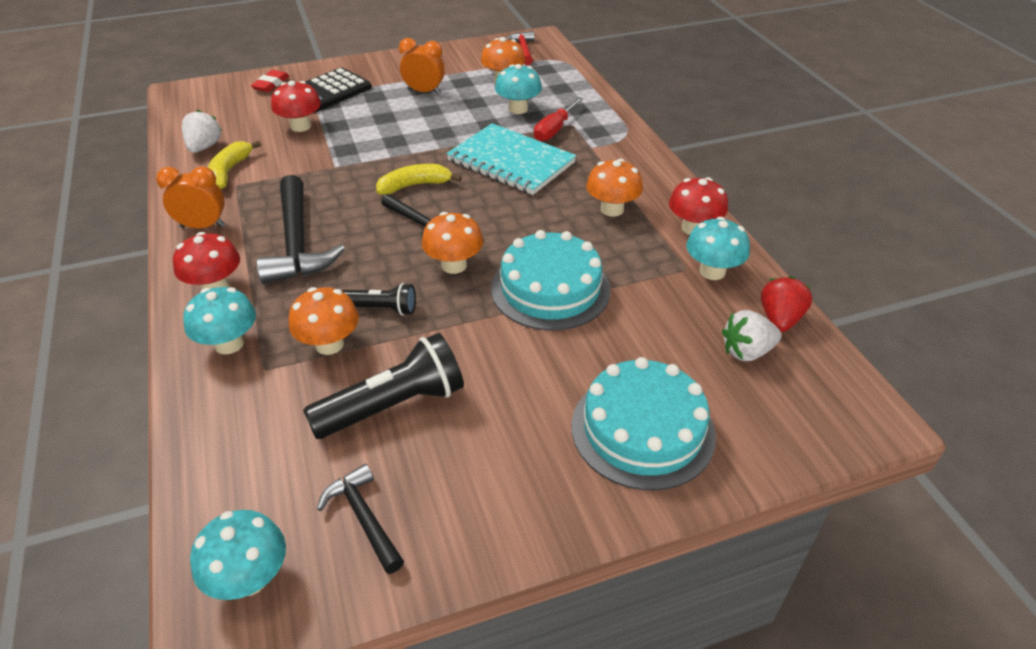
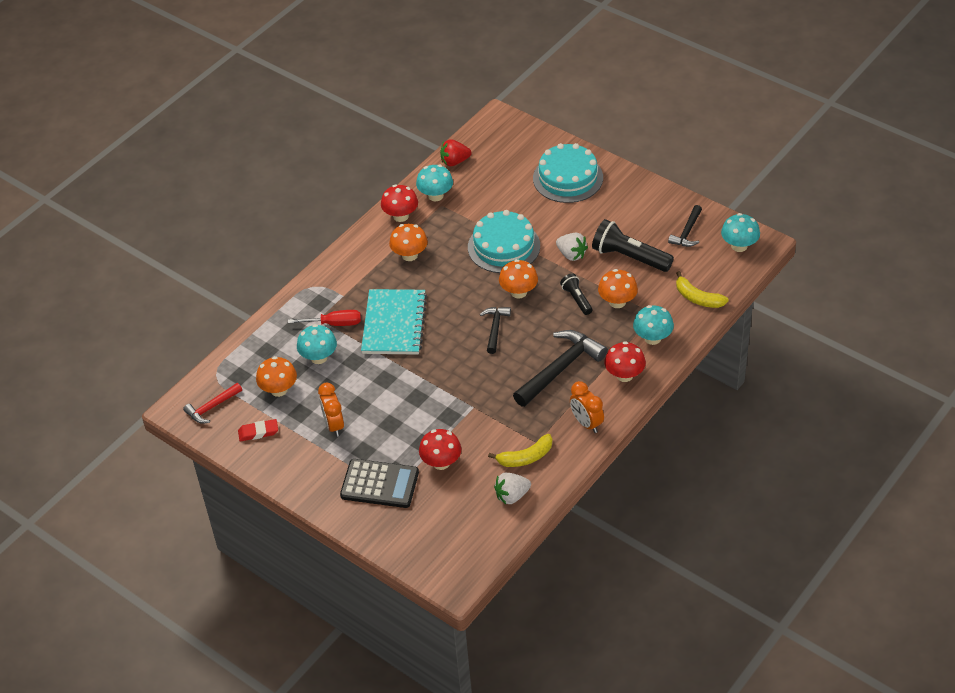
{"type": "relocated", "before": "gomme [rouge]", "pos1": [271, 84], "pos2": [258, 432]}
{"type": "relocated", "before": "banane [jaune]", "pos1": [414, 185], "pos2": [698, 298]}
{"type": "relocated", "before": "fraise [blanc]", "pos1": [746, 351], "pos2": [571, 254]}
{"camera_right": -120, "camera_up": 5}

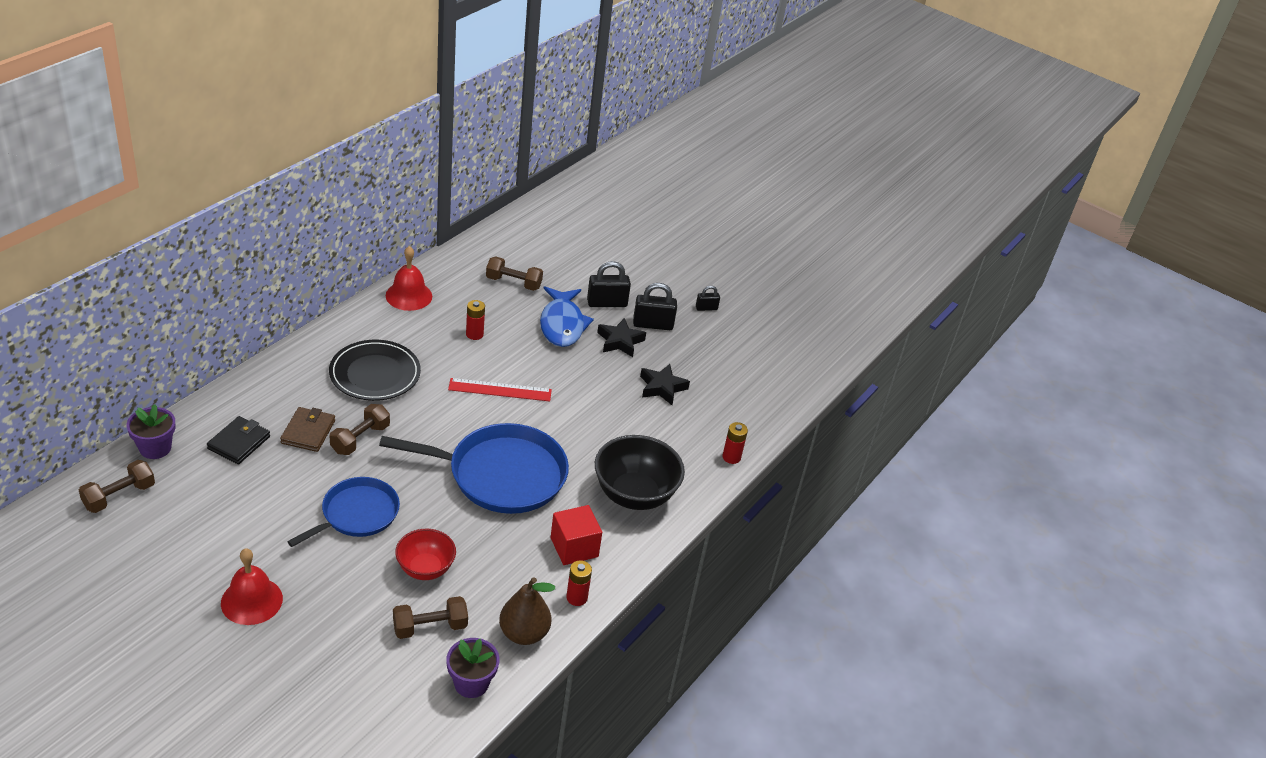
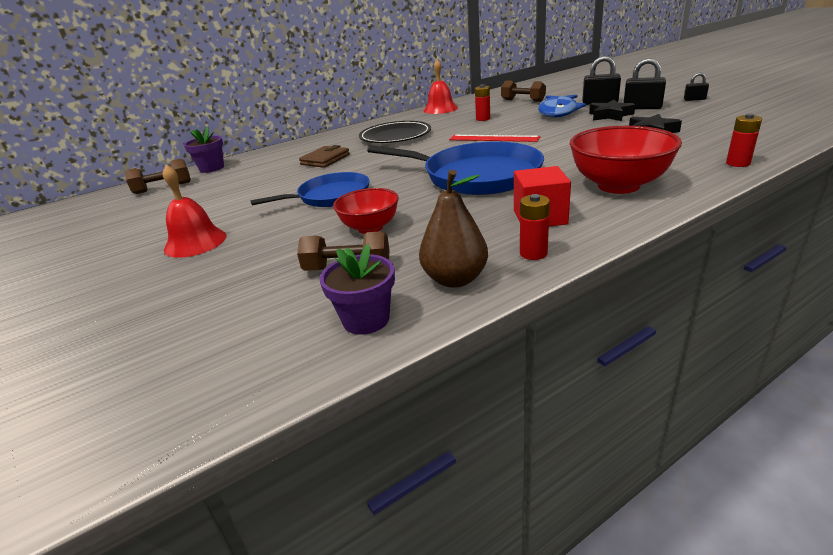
{"type": "missing", "before": "haltère [marron]", "pos1": [360, 439]}
{"type": "missing", "before": "portefeuille [noir]", "pos1": [239, 442]}
{"type": "colour", "before": "bol [noir]", "after": "bol [rouge]", "pos1": [634, 495], "pos2": [618, 185]}
{"camera_right": 30, "camera_up": -10}

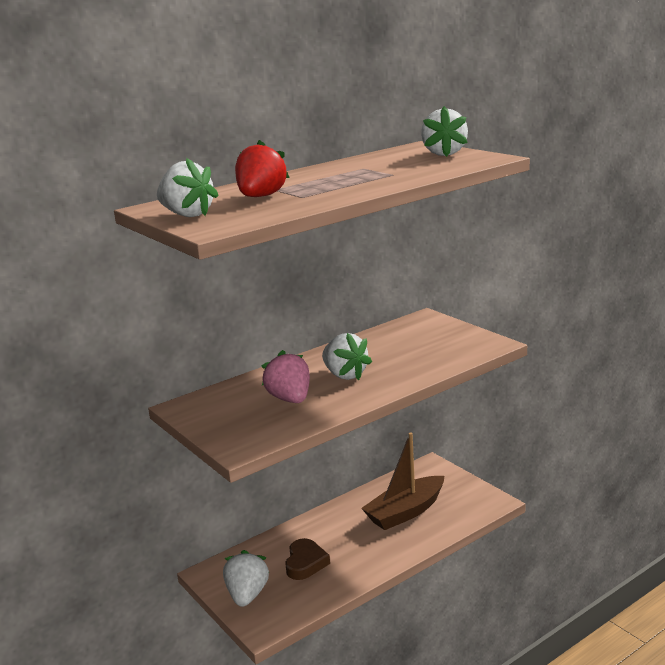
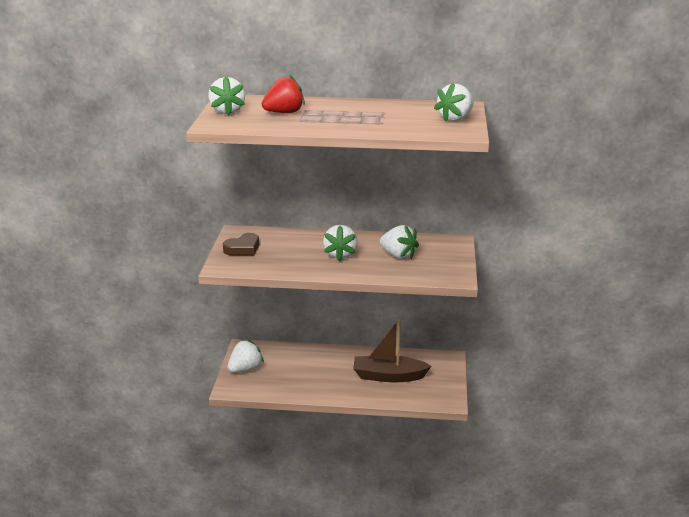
{"type": "missing", "before": "fraise [rose]", "pos1": [290, 399]}
{"type": "relocated", "before": "cœur [marron]", "pos1": [305, 563], "pos2": [243, 248]}
{"type": "appeared", "after": "fraise [blanc]", "pos2": [398, 255]}
{"camera_right": 40, "camera_up": 5}

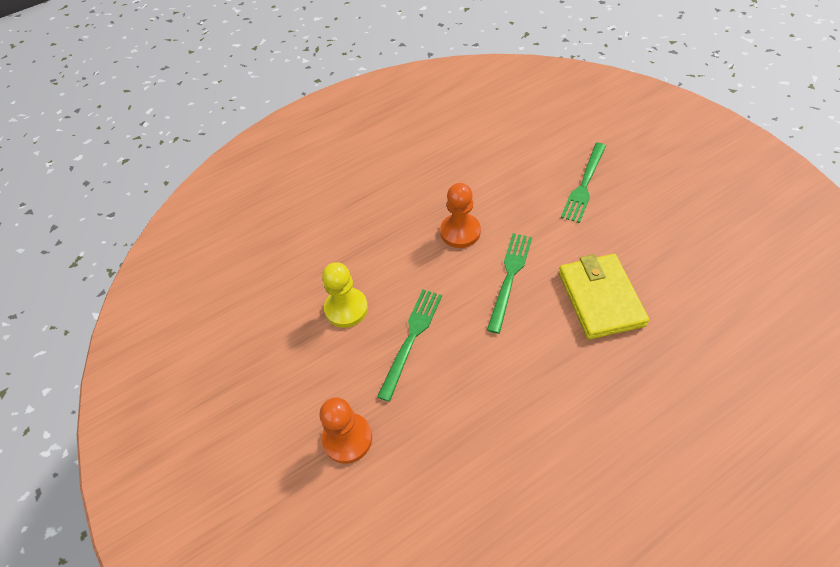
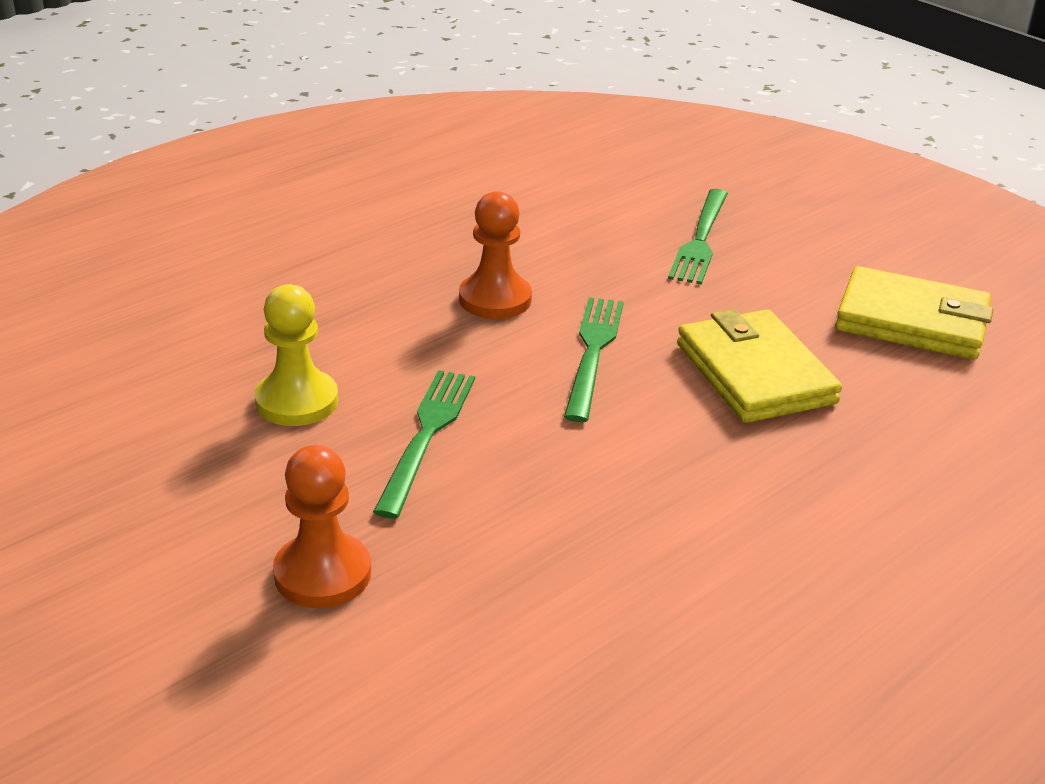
{"type": "appeared", "after": "portefeuille [jaune]", "pos2": [911, 321]}
{"camera_right": -15, "camera_up": -20}

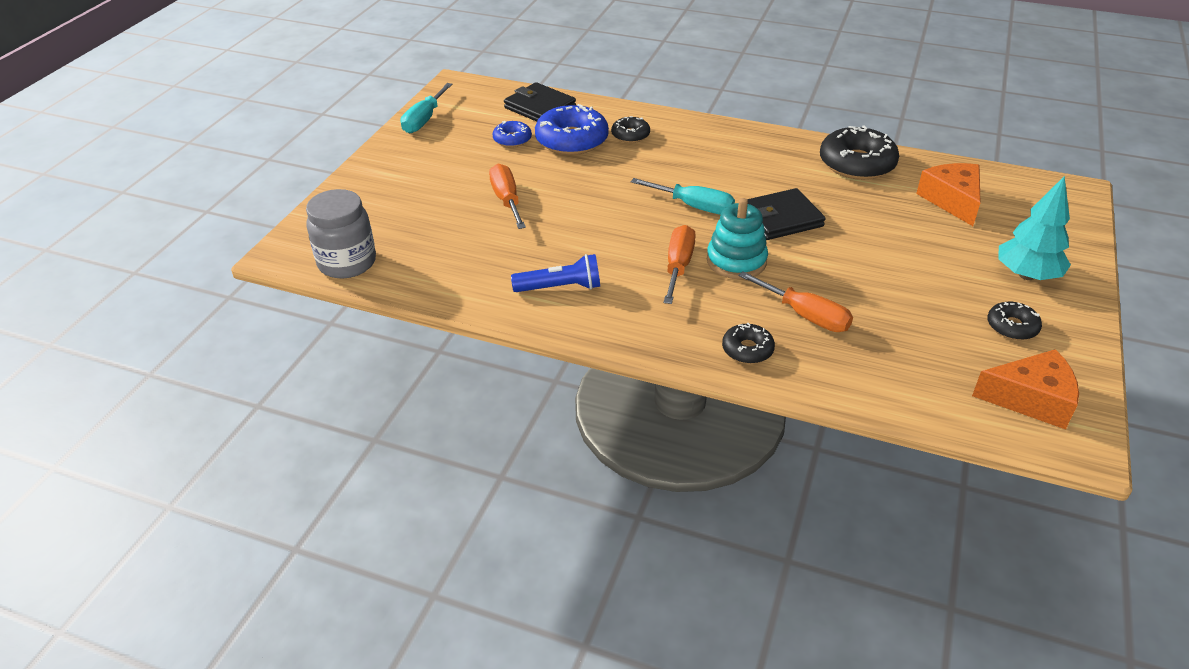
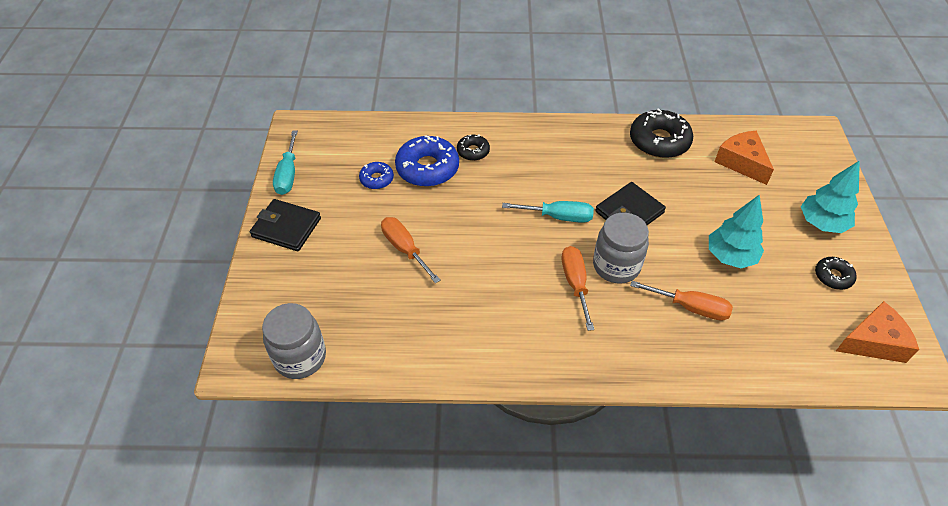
{"type": "relocated", "before": "portefeuille [noir]", "pos1": [540, 107], "pos2": [286, 227]}
{"type": "exchanged", "before": "jouet à empiler [turquoise]", "after": "bocal [gris]", "pos1": [736, 261], "pos2": [616, 266]}
{"type": "missing", "before": "lampe de poche [bleu]", "pos1": [560, 287]}
{"type": "missing", "before": "beignet [noir]", "pos1": [747, 349]}
{"type": "appeared", "after": "arbre [turquoise]", "pos2": [730, 256]}
{"camera_right": -20, "camera_up": 10}

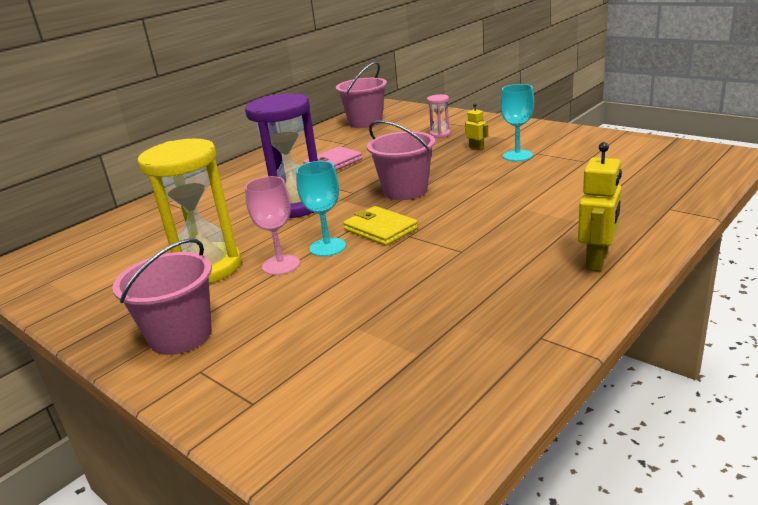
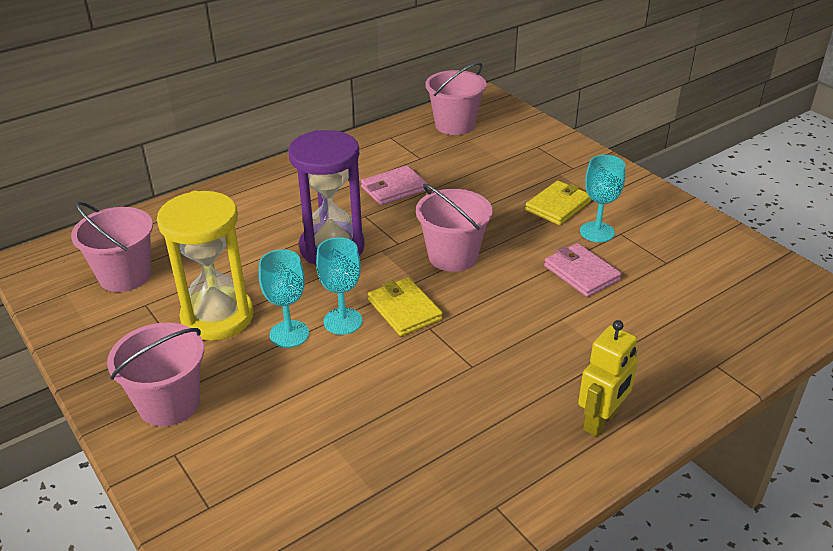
{"type": "missing", "before": "sablier [rose]", "pos1": [440, 134]}
{"type": "exchanged", "before": "robot [jaune]", "after": "portefeuille [jaune]", "pos1": [476, 148], "pos2": [558, 206]}
{"type": "colour", "before": "verre à pied [rose]", "after": "verre à pied [turquoise]", "pos1": [281, 265], "pos2": [289, 334]}
{"type": "appeared", "after": "seau [rose]", "pos2": [125, 276]}
{"type": "appeared", "after": "portefeuille [rose]", "pos2": [581, 273]}
{"camera_right": 10, "camera_up": 10}

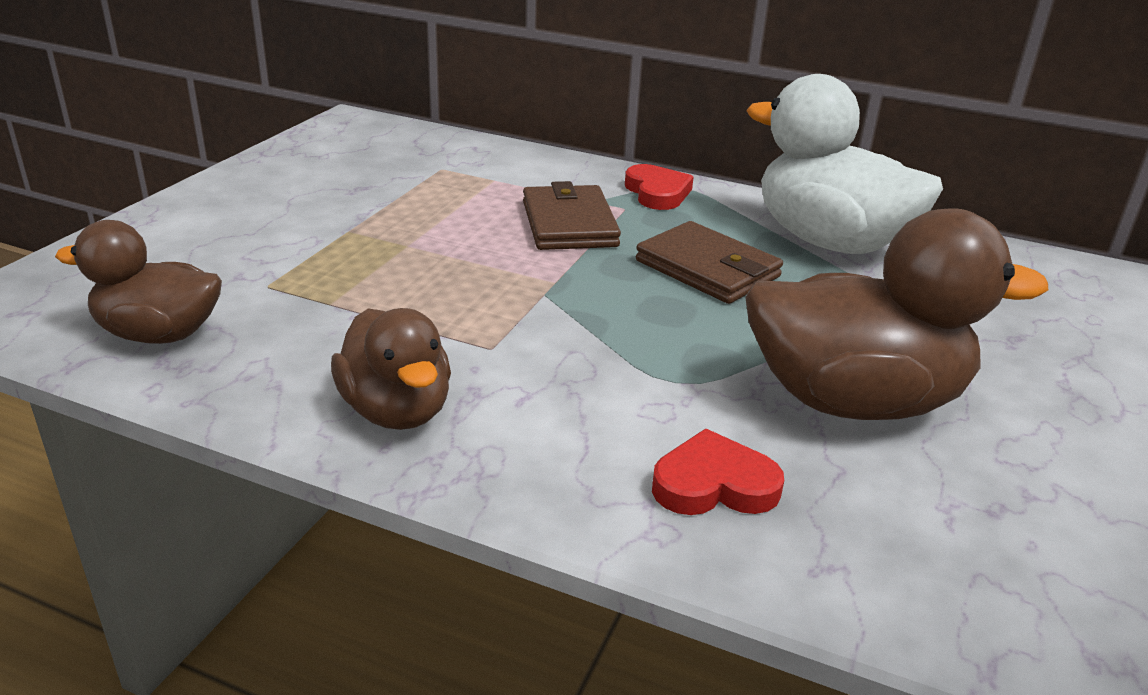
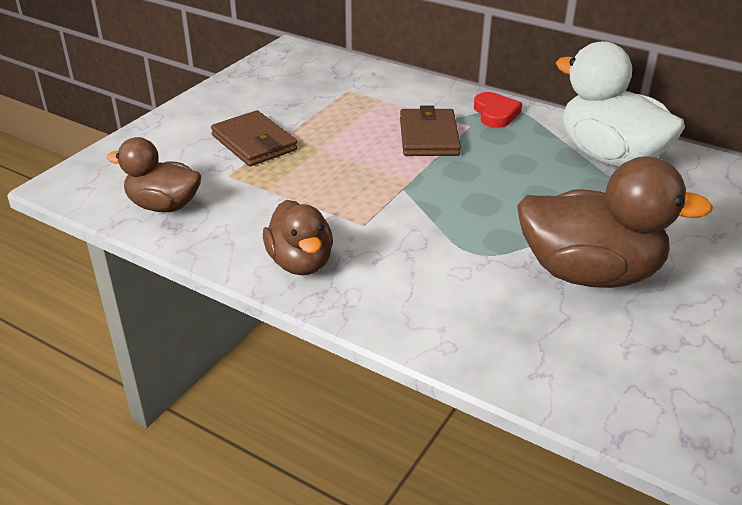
{"type": "relocated", "before": "portefeuille [marron]", "pos1": [707, 269], "pos2": [254, 143]}
{"type": "missing", "before": "cœur [rouge]", "pos1": [714, 484]}
{"camera_right": 10, "camera_up": 5}

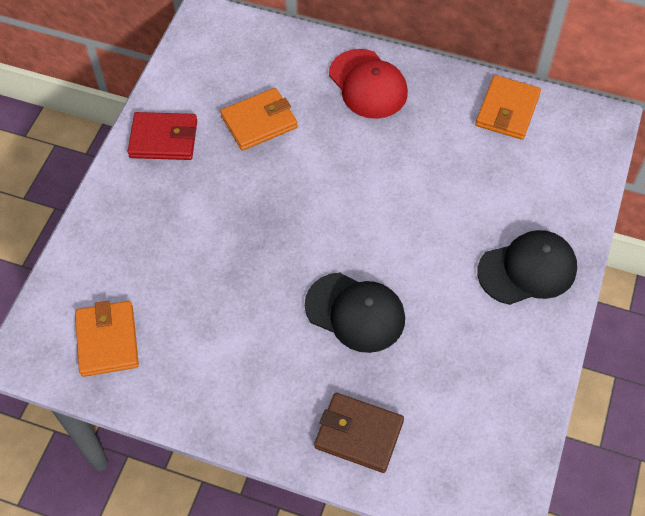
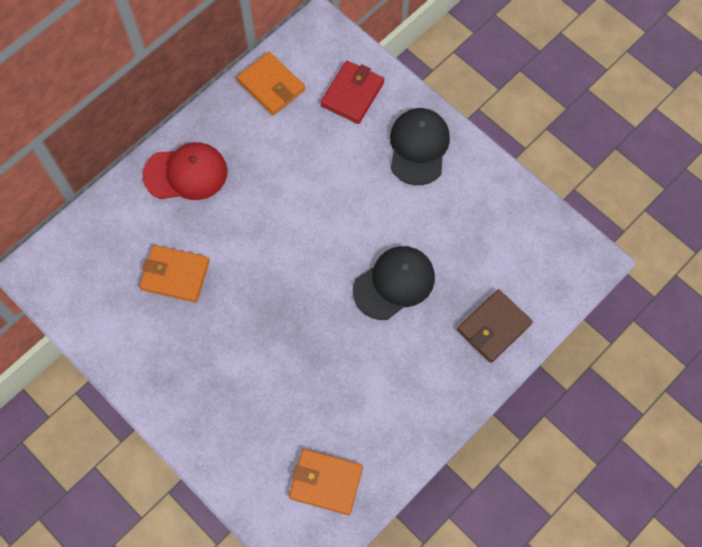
{"type": "spun", "before": "portefeuille [orange]", "pos1": [259, 122], "pos2": [175, 275], "turn": -75}
{"type": "relocated", "before": "portefeuille [rouge]", "pos1": [163, 139], "pos2": [352, 94]}
{"camera_right": -65, "camera_up": 10}

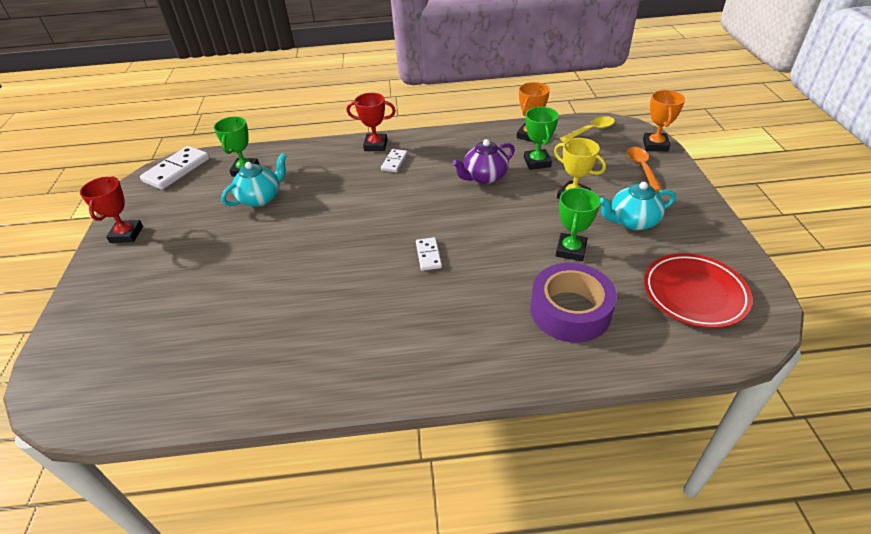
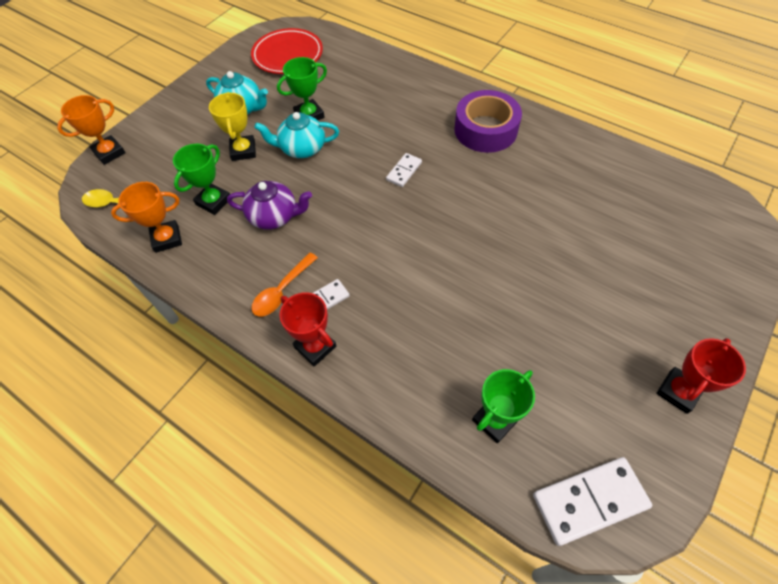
{"type": "relocated", "before": "cuillère [orange]", "pos1": [641, 168], "pos2": [282, 291]}
{"type": "relocated", "before": "théière [turquoise]", "pos1": [261, 198], "pos2": [302, 149]}
{"type": "relocated", "before": "ruban adhésif [violet]", "pos1": [570, 310], "pos2": [485, 129]}
{"camera_right": -140, "camera_up": 15}

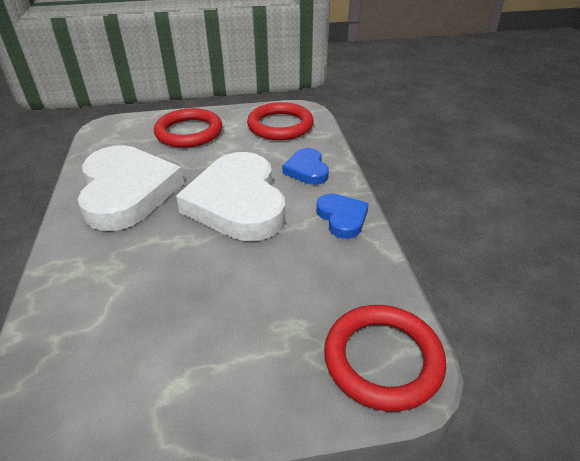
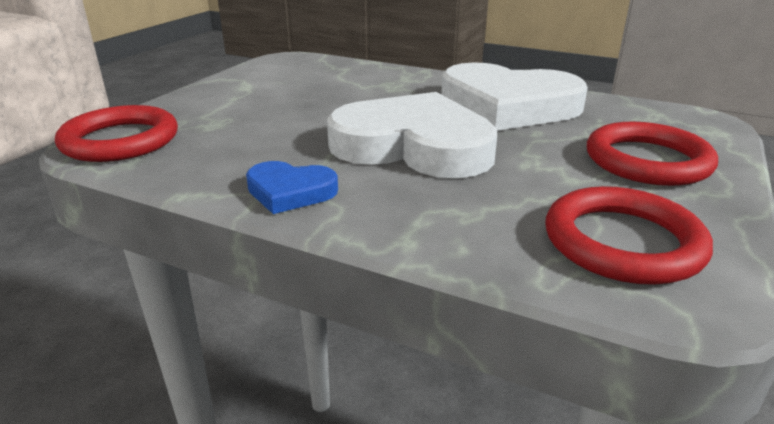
{"type": "missing", "before": "cœur [bleu]", "pos1": [307, 170]}
{"camera_right": 125, "camera_up": -10}

